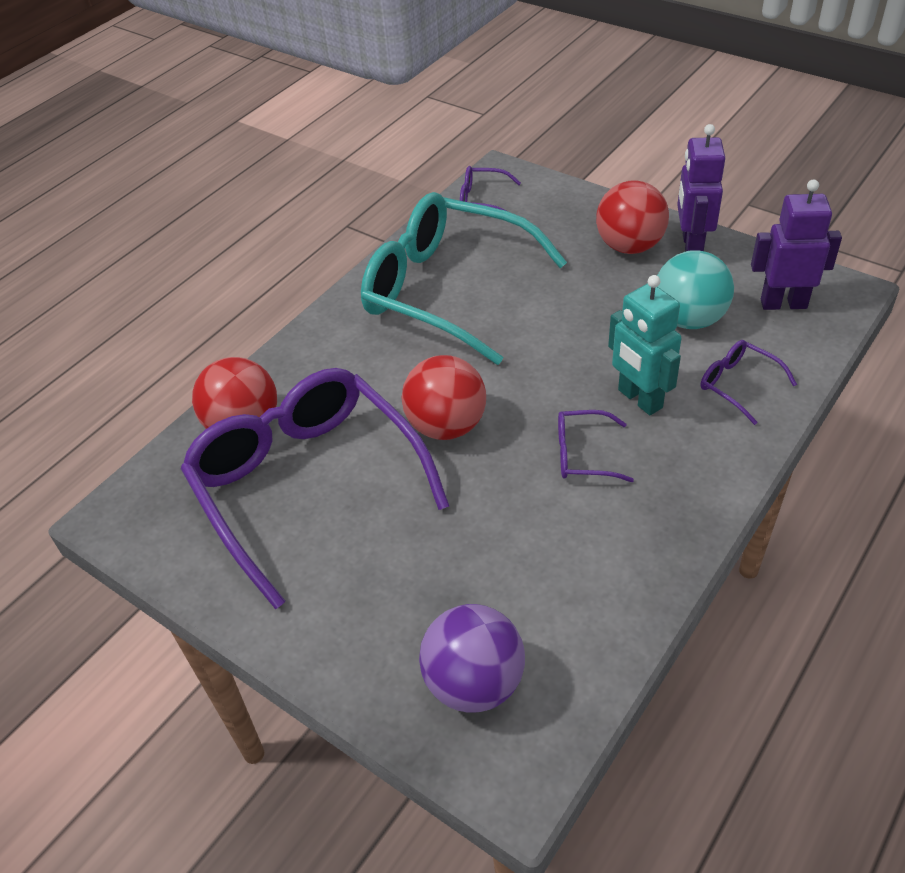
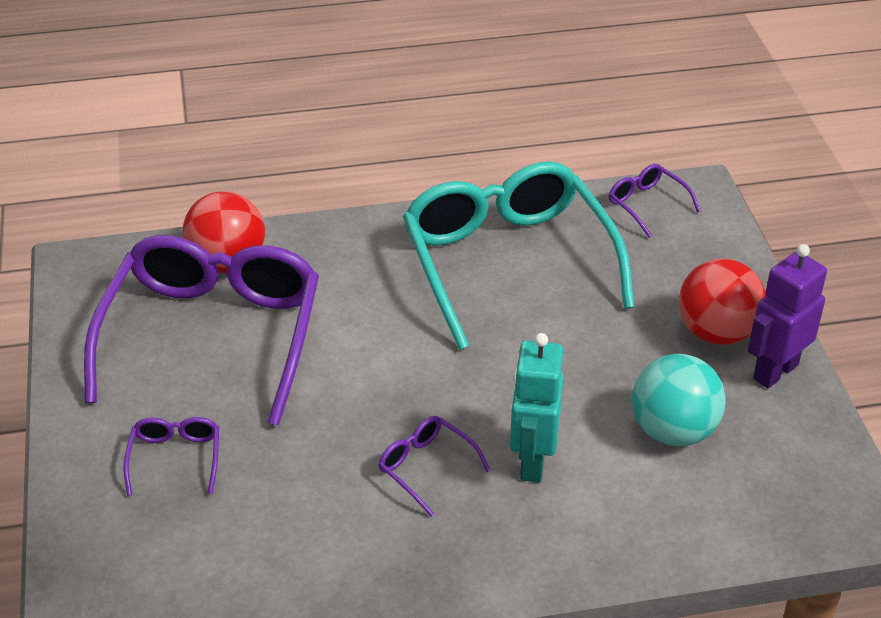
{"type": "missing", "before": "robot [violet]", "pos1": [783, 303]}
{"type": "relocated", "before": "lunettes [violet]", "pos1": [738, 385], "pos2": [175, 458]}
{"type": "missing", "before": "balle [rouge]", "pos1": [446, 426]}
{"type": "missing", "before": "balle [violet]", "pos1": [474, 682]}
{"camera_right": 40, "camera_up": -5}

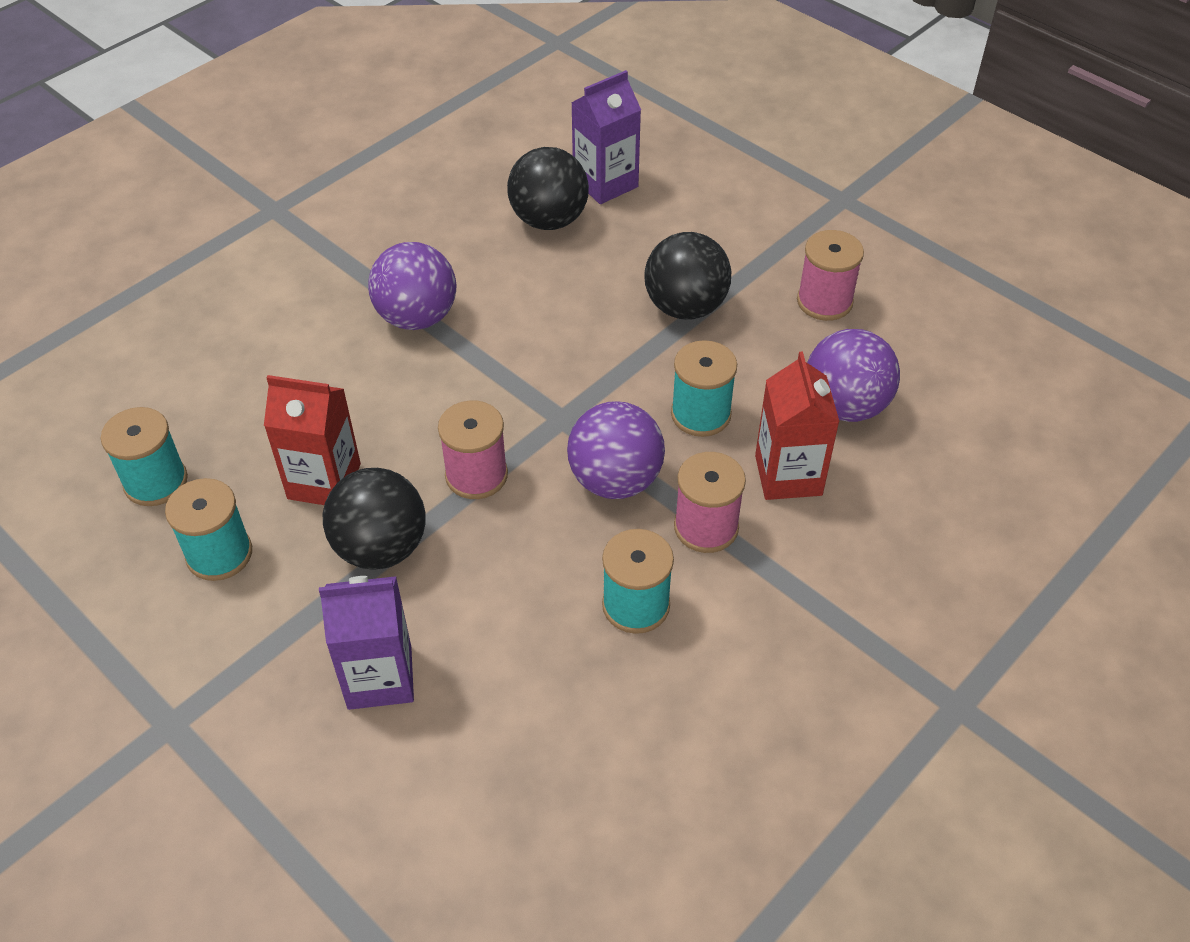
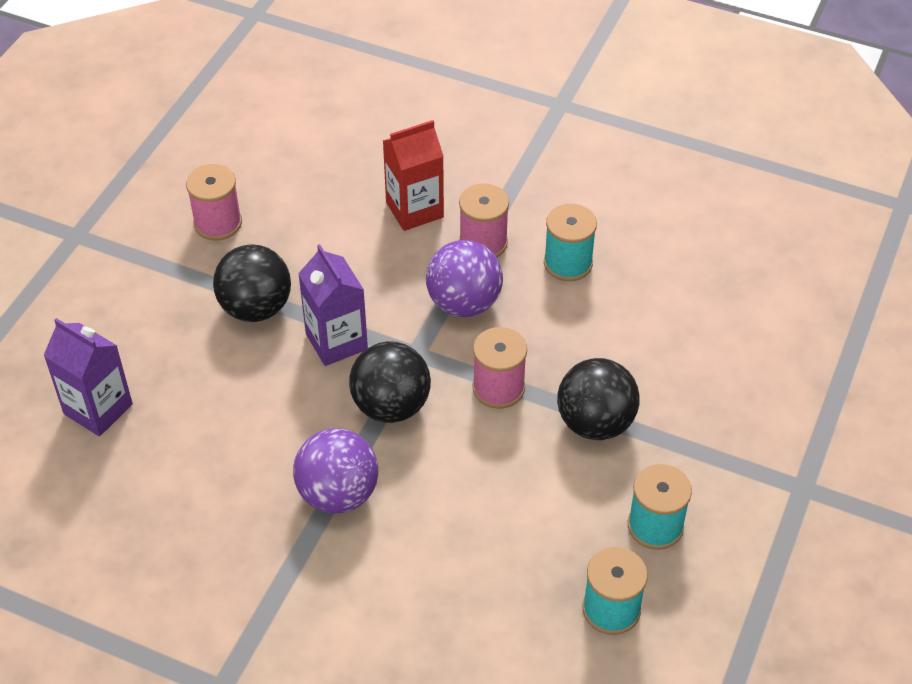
{"type": "relocated", "before": "balle [noir]", "pos1": [549, 220], "pos2": [391, 406]}
{"type": "missing", "before": "balle [violet]", "pos1": [845, 406]}
{"type": "missing", "before": "bobine [turquoise]", "pos1": [700, 414]}
{"type": "missing", "before": "brique de lait [rouge]", "pos1": [324, 481]}
{"type": "relocated", "before": "brique de lait [violet]", "pos1": [380, 677], "pos2": [336, 341]}
{"camera_right": -110, "camera_up": 0}

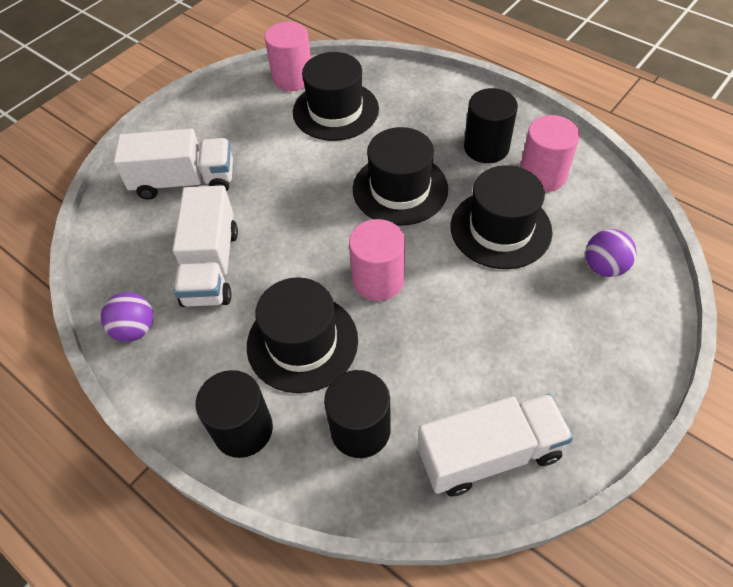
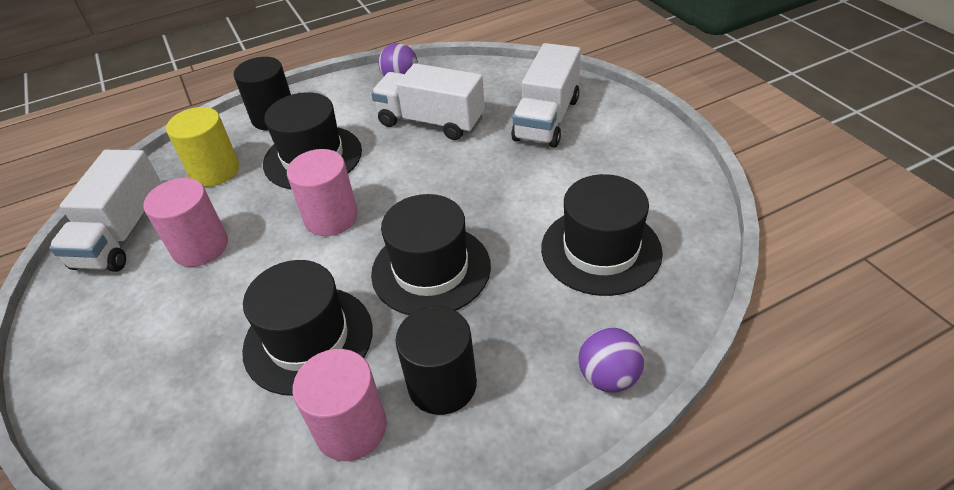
{"type": "relocated", "before": "cylindre [rose]", "pos1": [292, 78], "pos2": [200, 247]}
{"type": "relocated", "before": "balle [violet]", "pos1": [604, 267], "pos2": [608, 377]}
{"type": "colour", "before": "cylindre [noir]", "after": "cylindre [jaune]", "pos1": [360, 429], "pos2": [215, 171]}
{"camera_right": 115, "camera_up": -10}

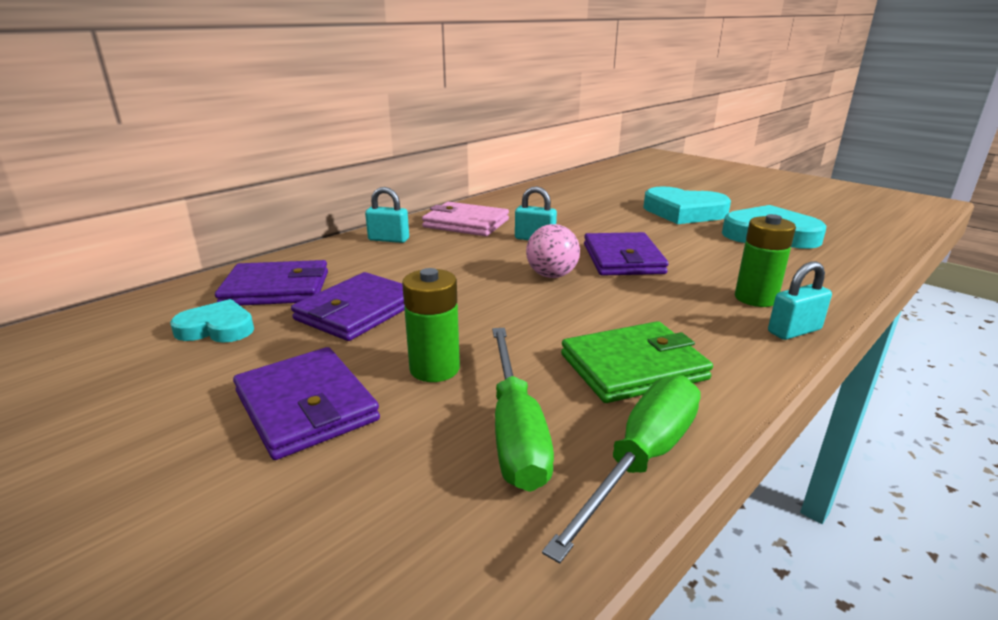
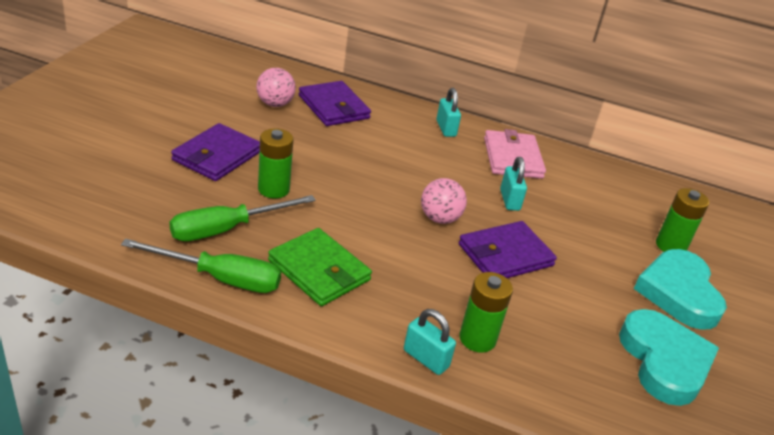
{"type": "missing", "before": "portefeuille [violet]", "pos1": [357, 311]}
{"type": "exchanged", "before": "cœur [turquoise]", "after": "balle [rose]", "pos1": [217, 328], "pos2": [275, 104]}
{"type": "appeared", "after": "pile [vert]", "pos2": [670, 246]}
{"camera_right": 60, "camera_up": 10}

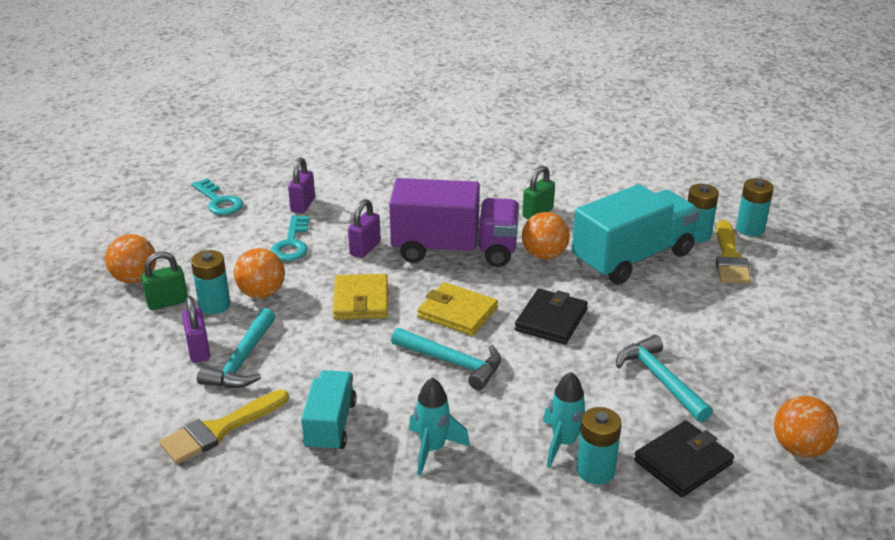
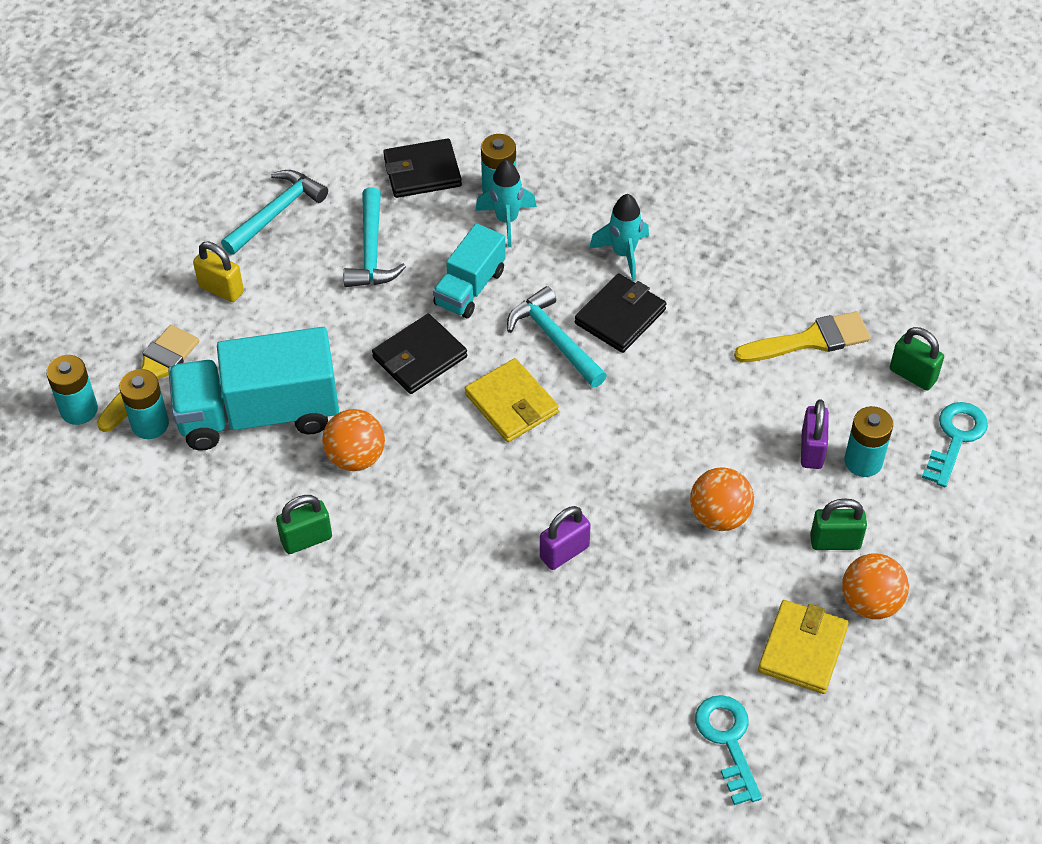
{"type": "missing", "before": "cadenas [violet]", "pos1": [303, 205]}
{"type": "missing", "before": "camion [violet]", "pos1": [454, 250]}
{"type": "relocated", "before": "clé [turquoise]", "pos1": [292, 243], "pos2": [955, 438]}
{"type": "relocated", "before": "pile [turquoise]", "pos1": [214, 305], "pos2": [863, 461]}
{"type": "relocated", "before": "portefeuille [jaune]", "pos1": [360, 300], "pos2": [802, 649]}
{"type": "relocated", "before": "marteau [turquoise]", "pos1": [242, 360], "pos2": [276, 213]}
{"type": "relocated", "before": "camion [turquoise]", "pos1": [330, 425], "pos2": [470, 288]}
{"type": "missing", "before": "balle [orange]", "pos1": [799, 448]}
{"type": "appeared", "after": "cadenas [jaune]", "pos2": [221, 289]}
{"type": "appeared", "after": "portefeuille [noir]", "pos2": [620, 316]}
{"type": "appeared", "after": "cadenas [vert]", "pos2": [913, 375]}
{"camera_right": -155, "camera_up": 20}

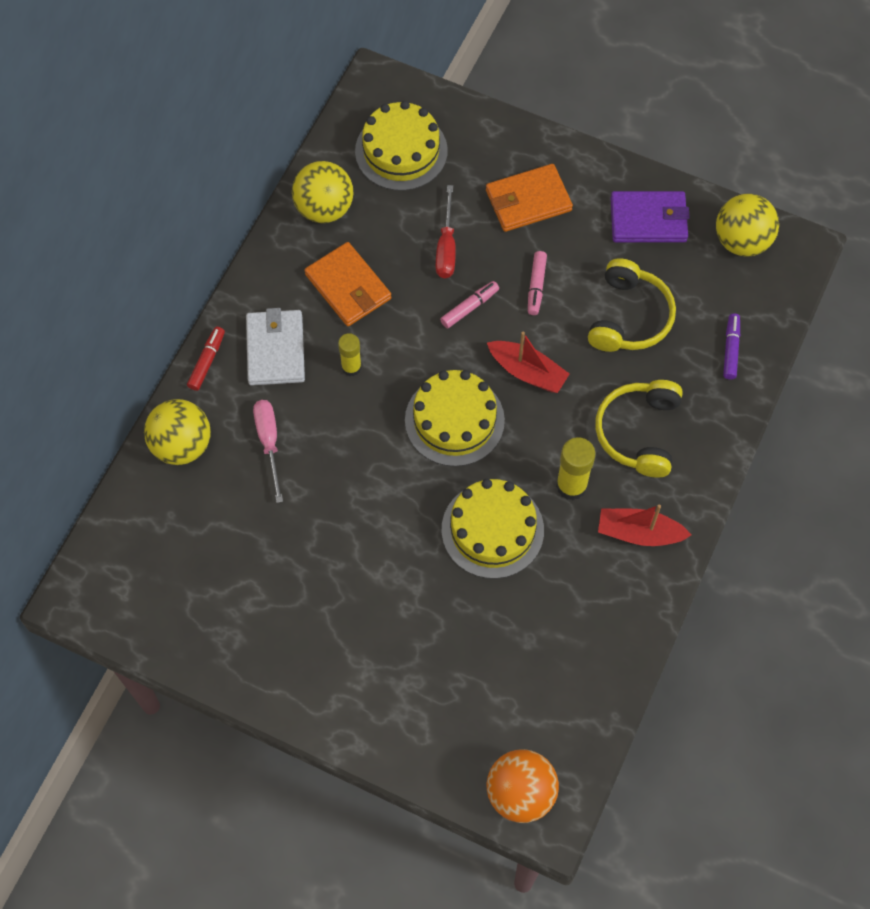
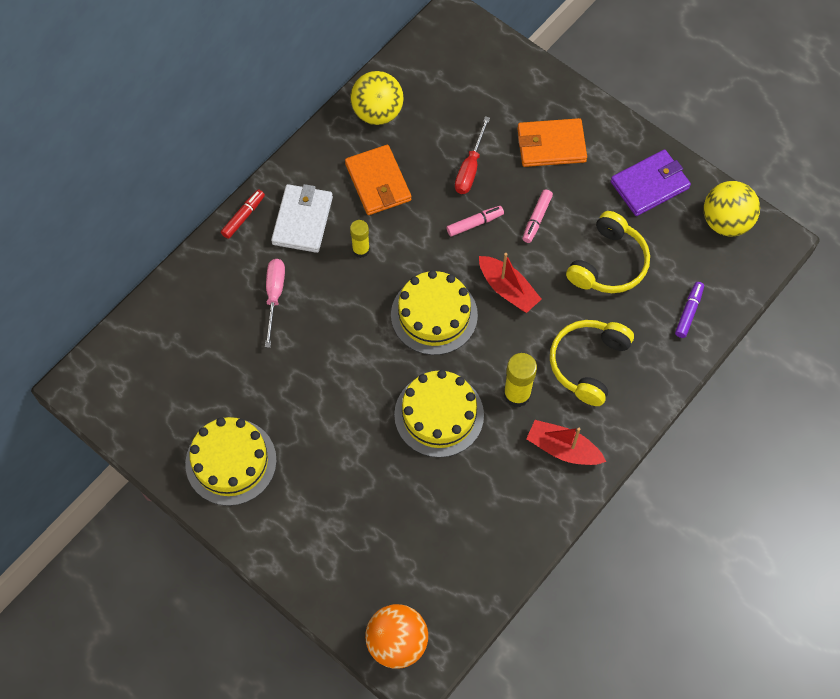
{"type": "relocated", "before": "gâteau [jaune]", "pos1": [401, 151], "pos2": [231, 461]}
{"type": "spun", "before": "portefeuille [violet]", "pos1": [648, 220], "pos2": [650, 185], "turn": -45}
{"type": "missing", "before": "balle [jaune]", "pos1": [182, 445]}
{"camera_right": 15, "camera_up": 0}

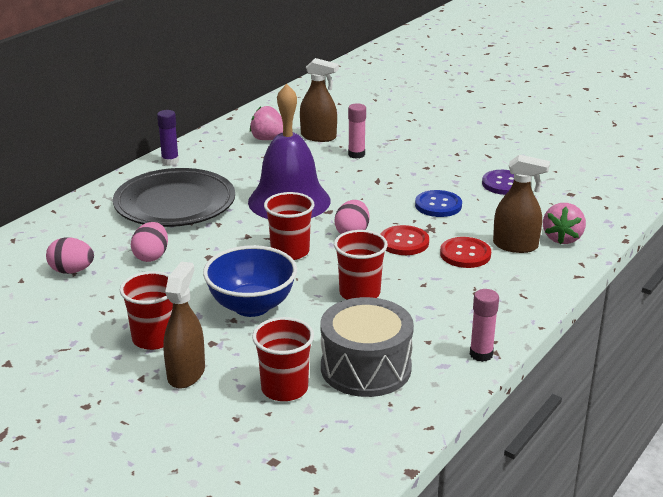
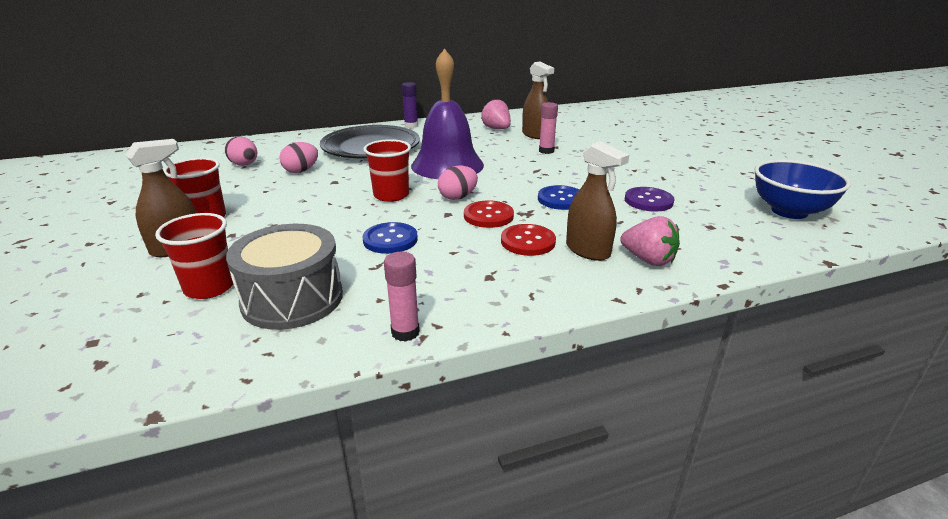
{"type": "spun", "before": "fraise [rose]", "pos1": [562, 238], "pos2": [648, 260], "turn": -105}
{"type": "exchanged", "before": "gobelet [rouge]", "after": "bouton [bleu]", "pos1": [359, 293], "pos2": [390, 240]}
{"type": "relocated", "before": "bol [bleu]", "pos1": [251, 306], "pos2": [789, 211]}
{"camera_right": 35, "camera_up": 0}

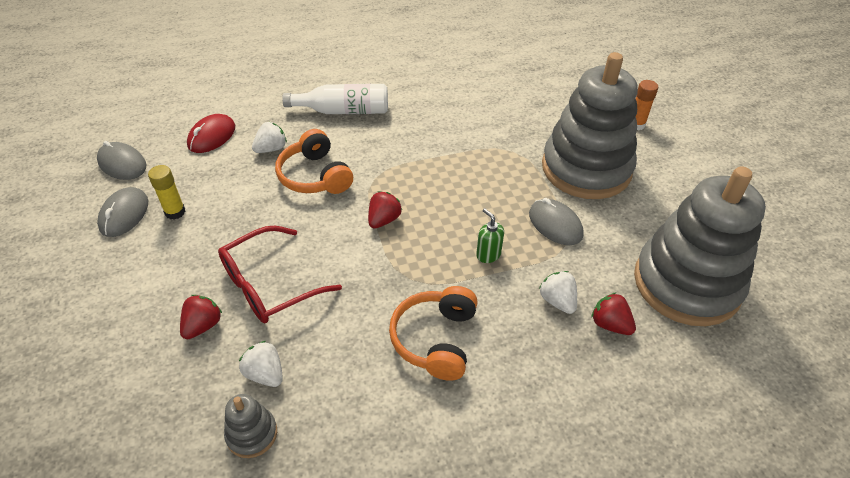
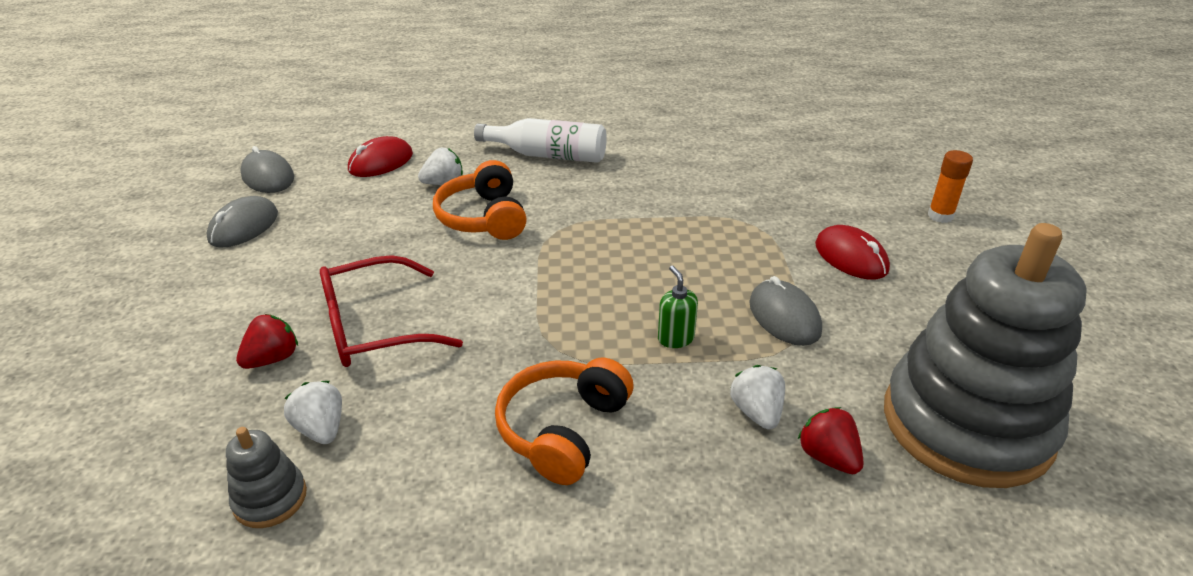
{"type": "exchanged", "before": "jouet à empiler [gris]", "after": "souris [rouge]", "pos1": [586, 168], "pos2": [850, 257]}
{"type": "missing", "before": "bâton de colle [jaune]", "pos1": [175, 212]}
{"type": "missing", "before": "fraise [rouge]", "pos1": [384, 220]}
{"camera_right": 15, "camera_up": -10}

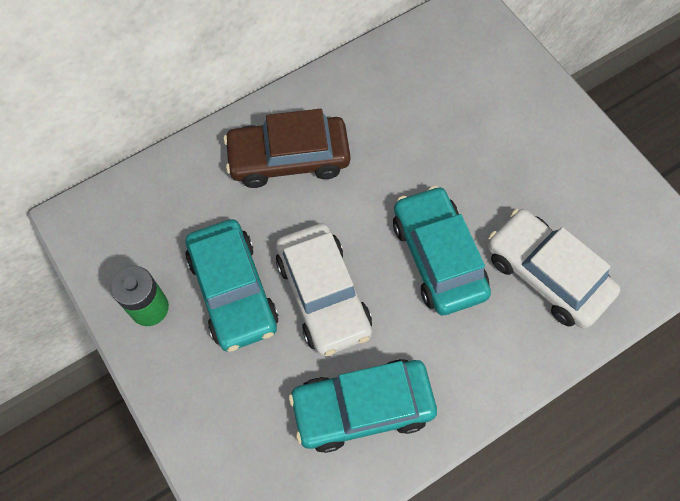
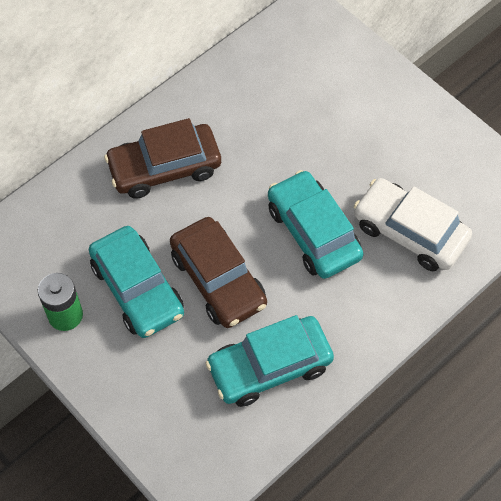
{"type": "colour", "before": "voiture [blanc]", "after": "voiture [marron]", "pos1": [323, 295], "pos2": [218, 280]}
{"camera_right": -10, "camera_up": -5}

